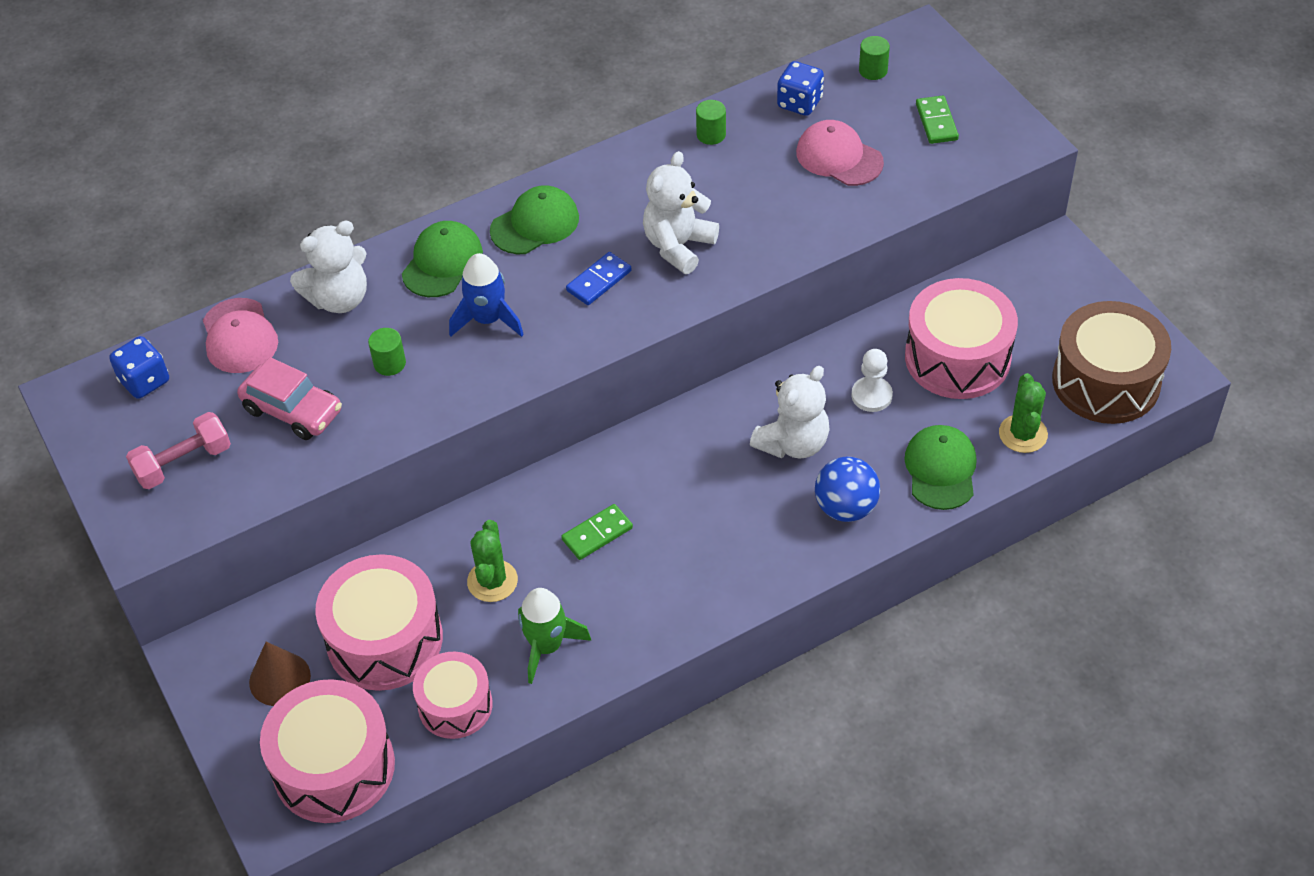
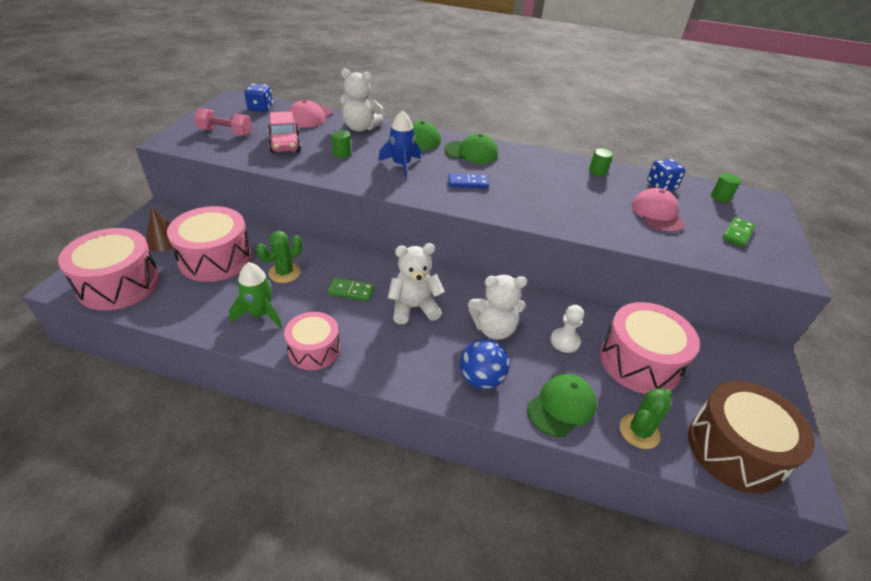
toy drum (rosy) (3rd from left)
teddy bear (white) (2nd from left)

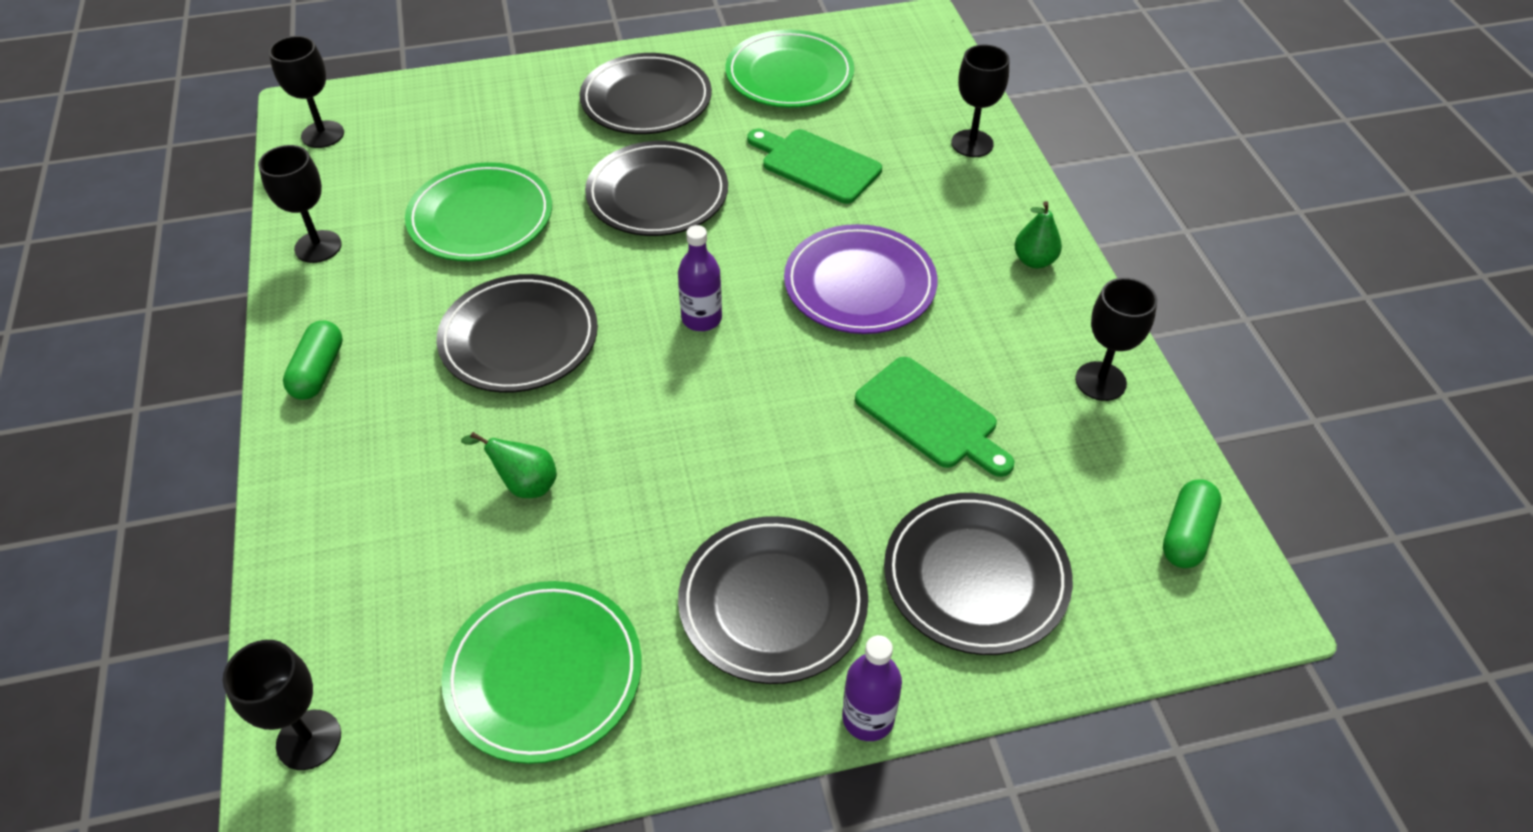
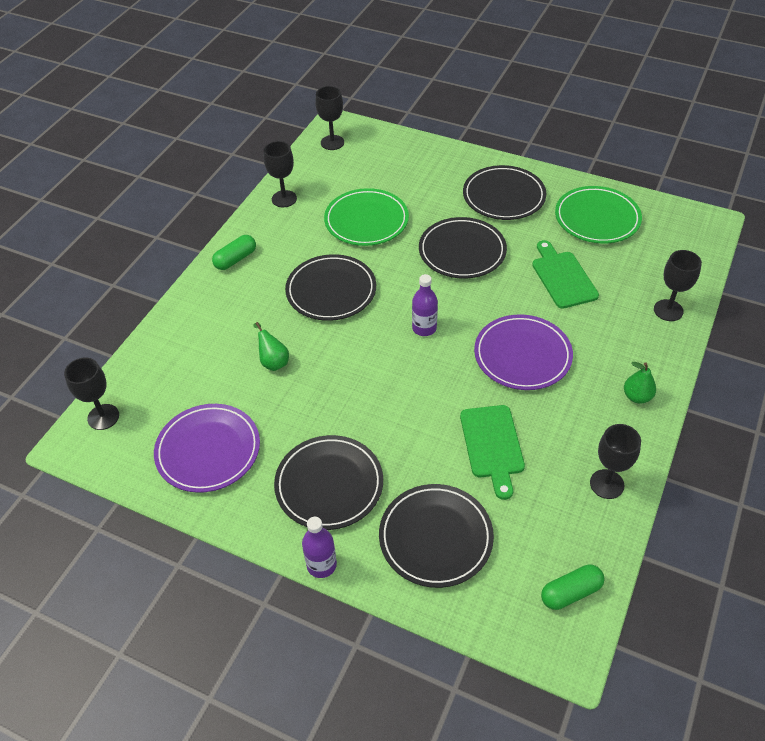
dinner plate (violet) (1st from left)

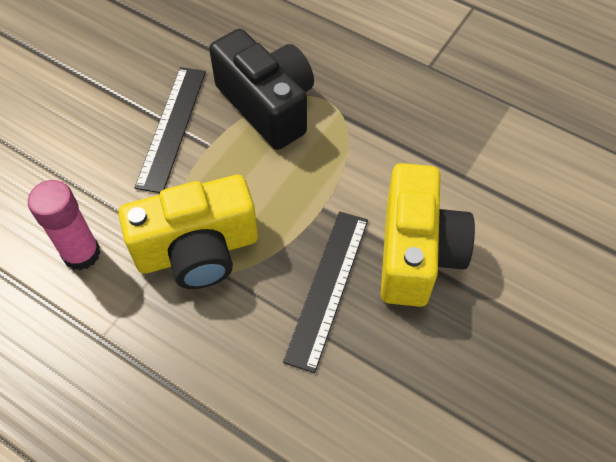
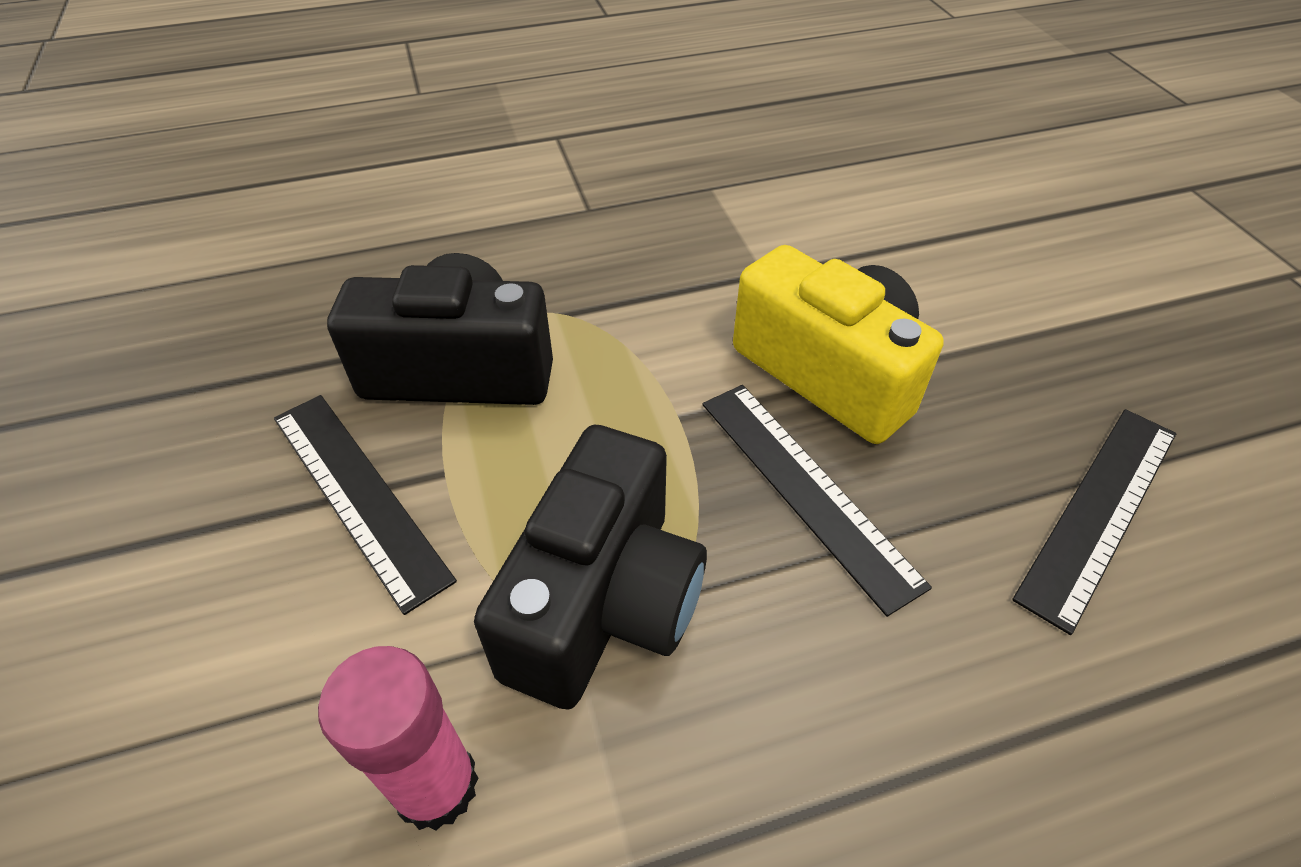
straightedge (black) (3rd from left)
compact camera (black) (2nd from left)

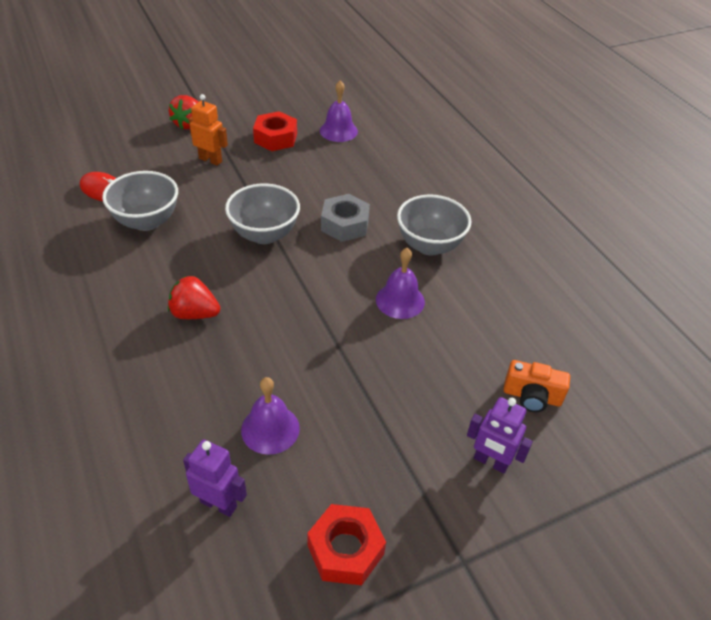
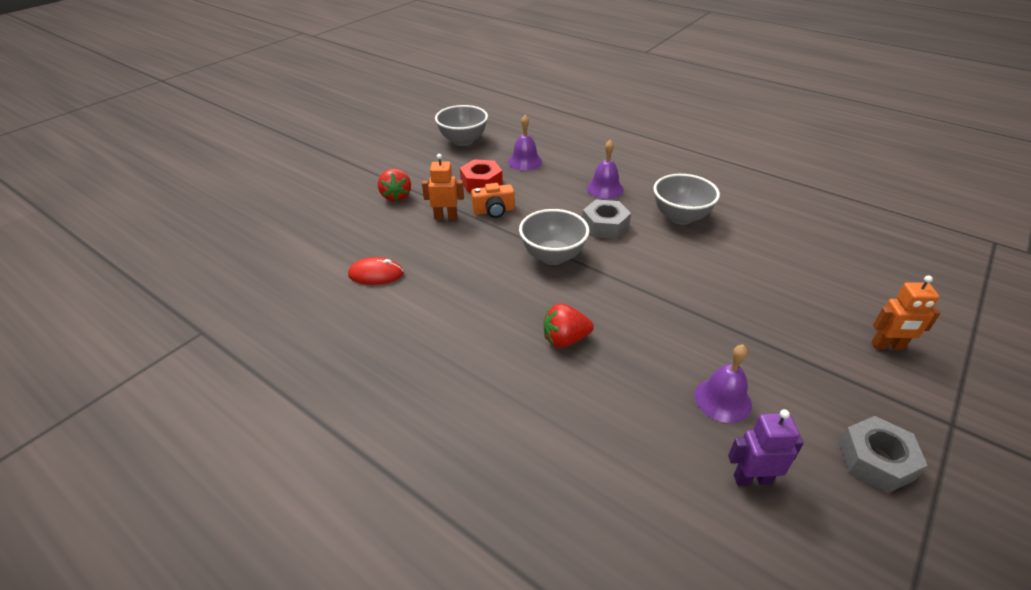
serving bowl (ash-grey) (1st from left)
hand bell (violet) (2nd from left)
compact camera (bright orange)
nut (ash-grey) (2nd from left)
toy robot (bright orange) (2nd from left)

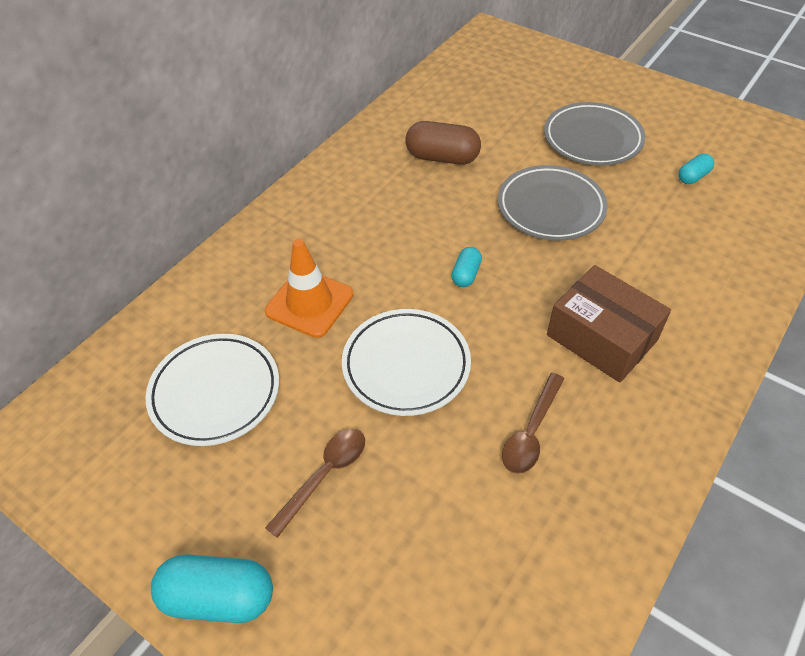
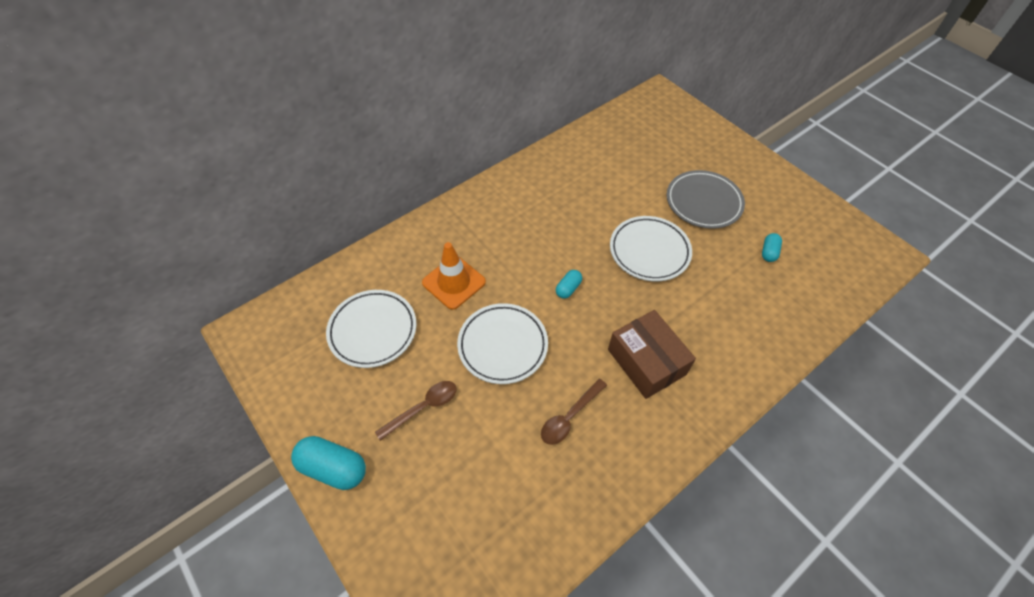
pill shape (brown)
dinner plate (white) (3rd from left)
pill shape (teal) (3rd from left)

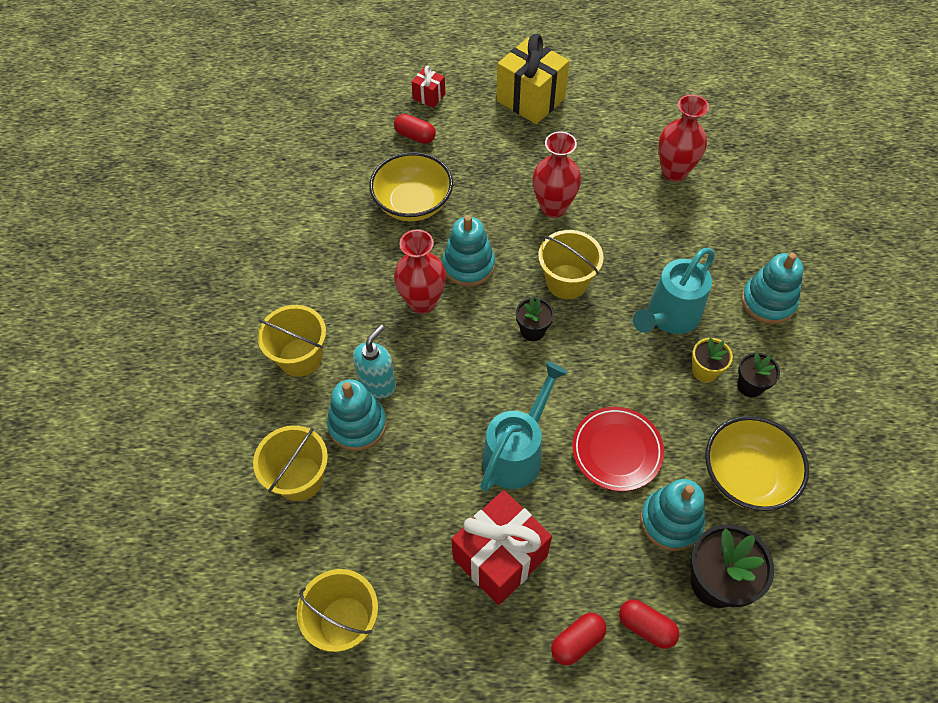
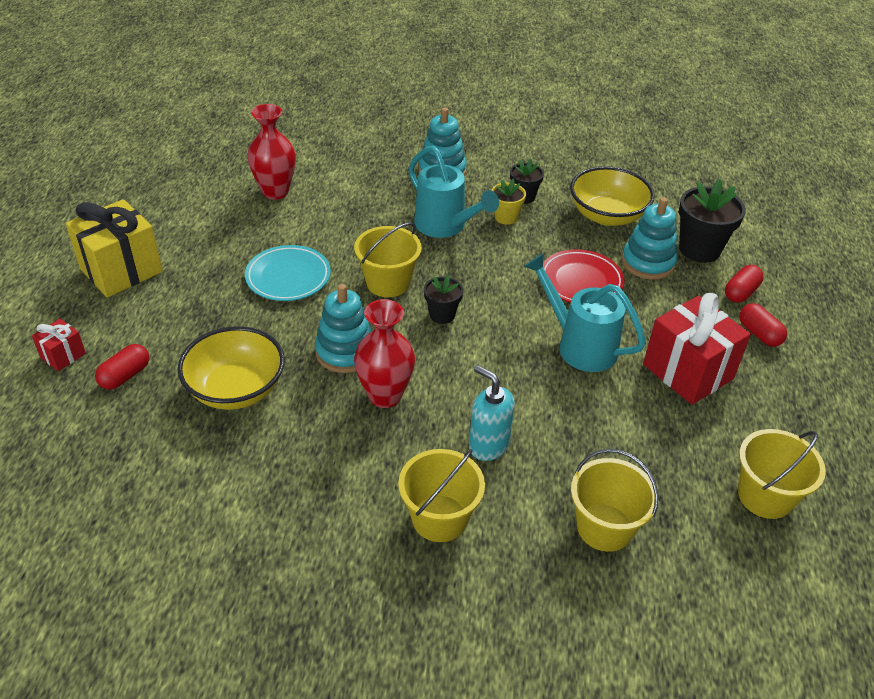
stacking rings (teal) (1st from left in the first image)
dinner plate (teal)

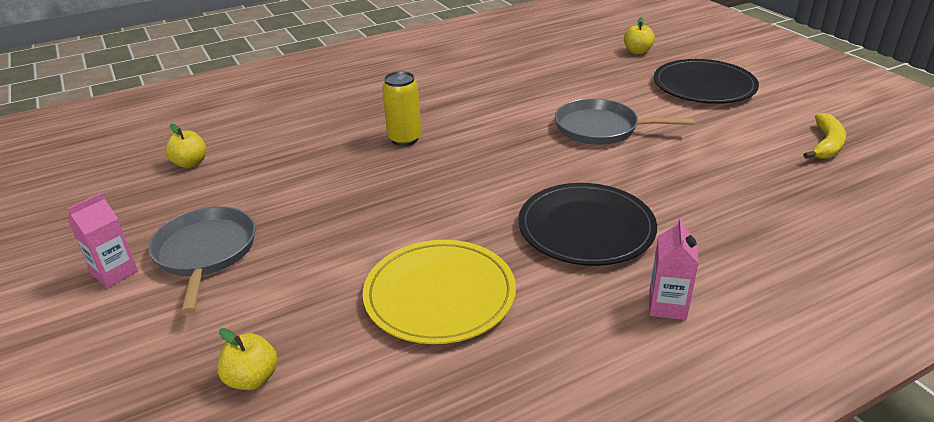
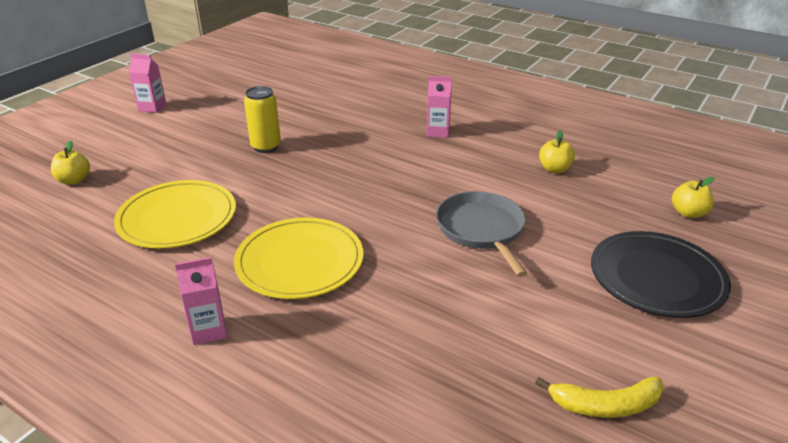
pan (ash-grey) (1st from left in the first image)
juice carton (rosy) (3rd from left)
toy apple (golden) (2nd from left)
soda can (golden)
dinner plate (golden) (2nd from left)

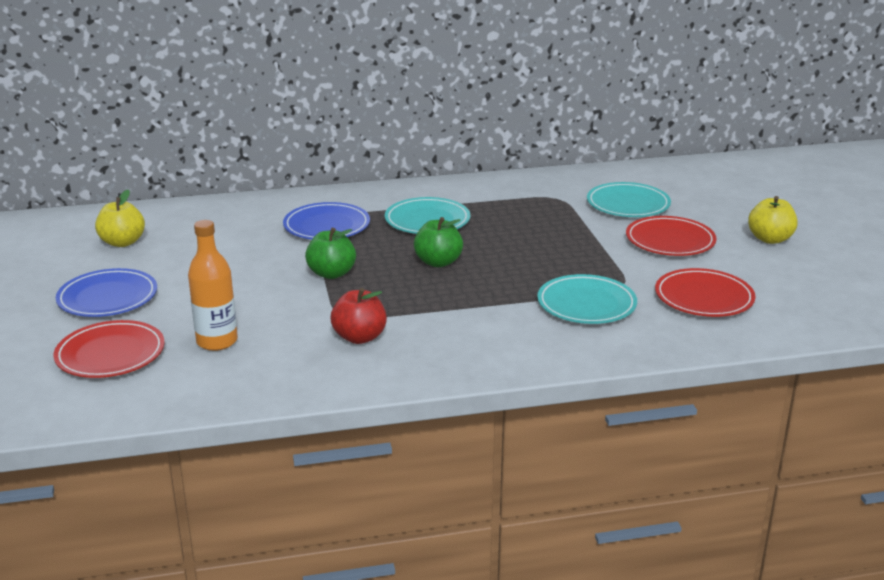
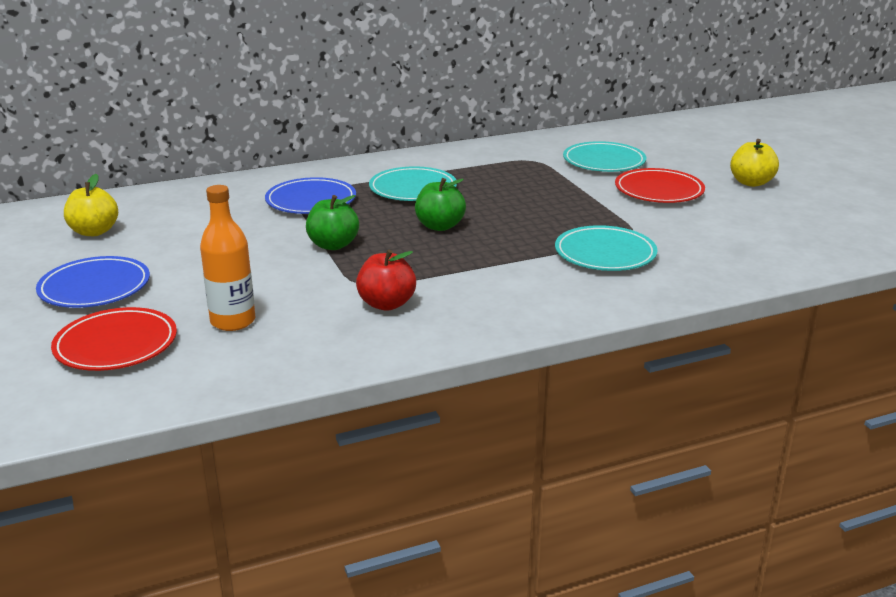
dinner plate (red) (3rd from left in the first image)

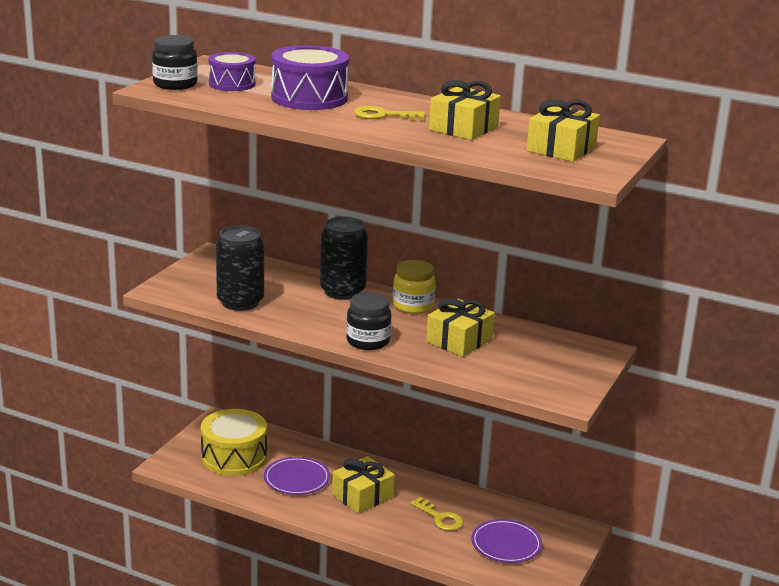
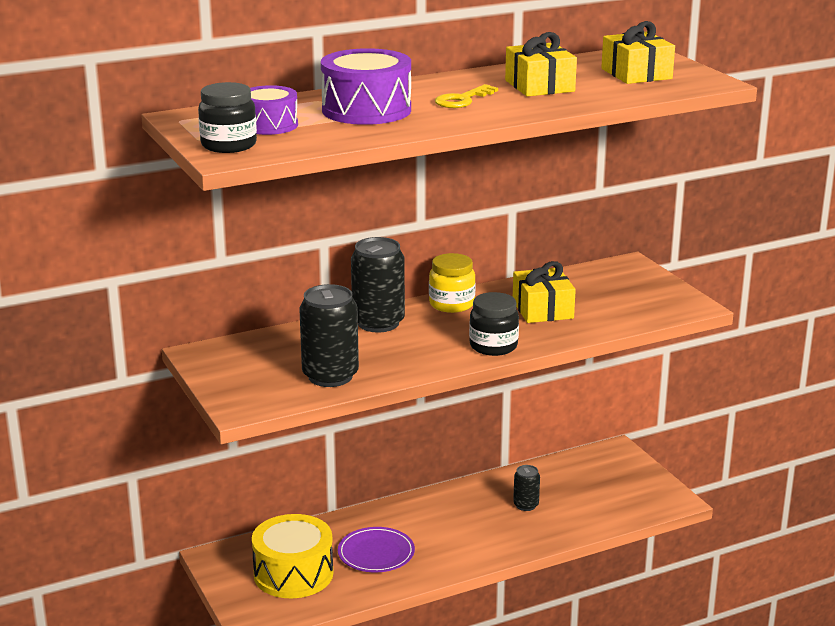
gift (golden) (1st from left in the first image)
dinner plate (violet) (2nd from left in the first image)
soda can (black) (3rd from left)

